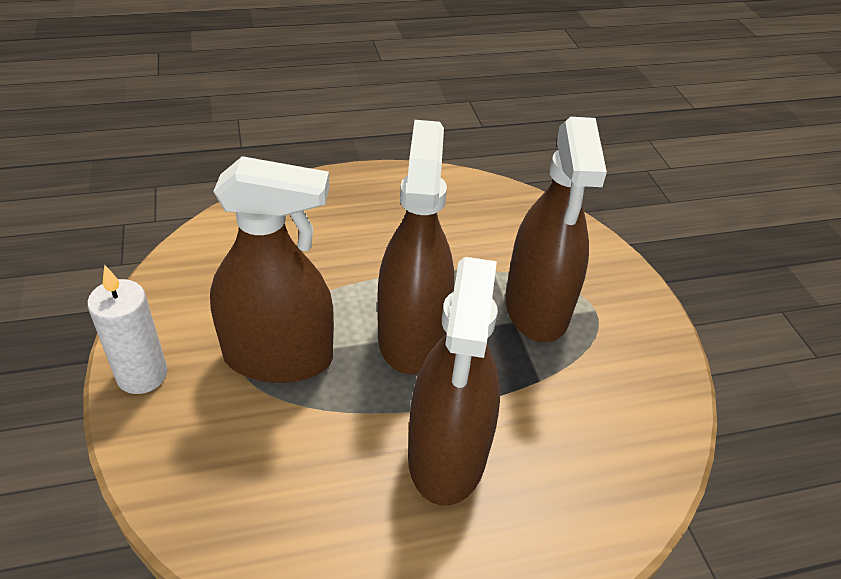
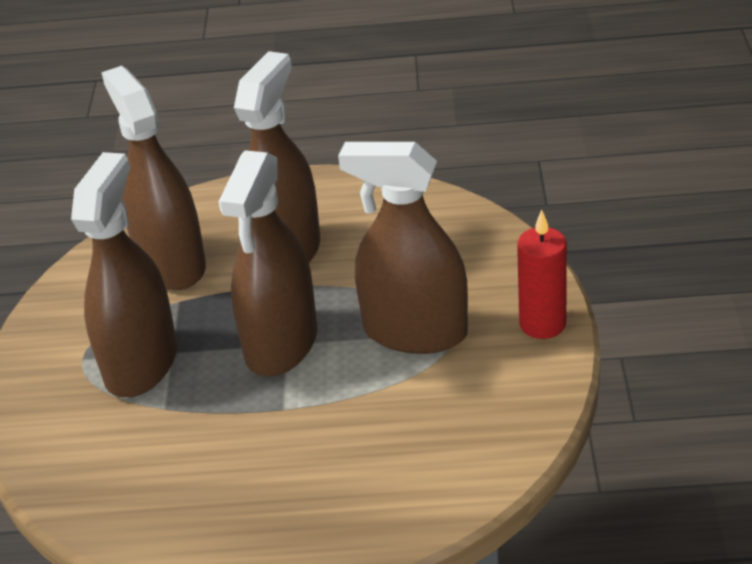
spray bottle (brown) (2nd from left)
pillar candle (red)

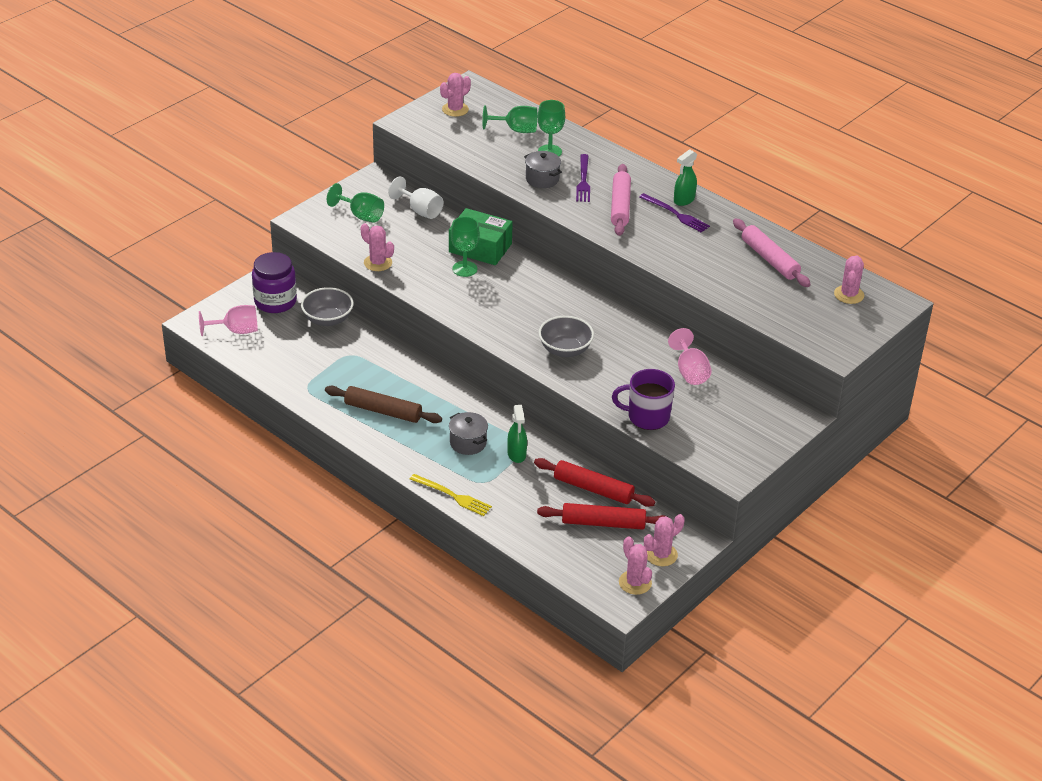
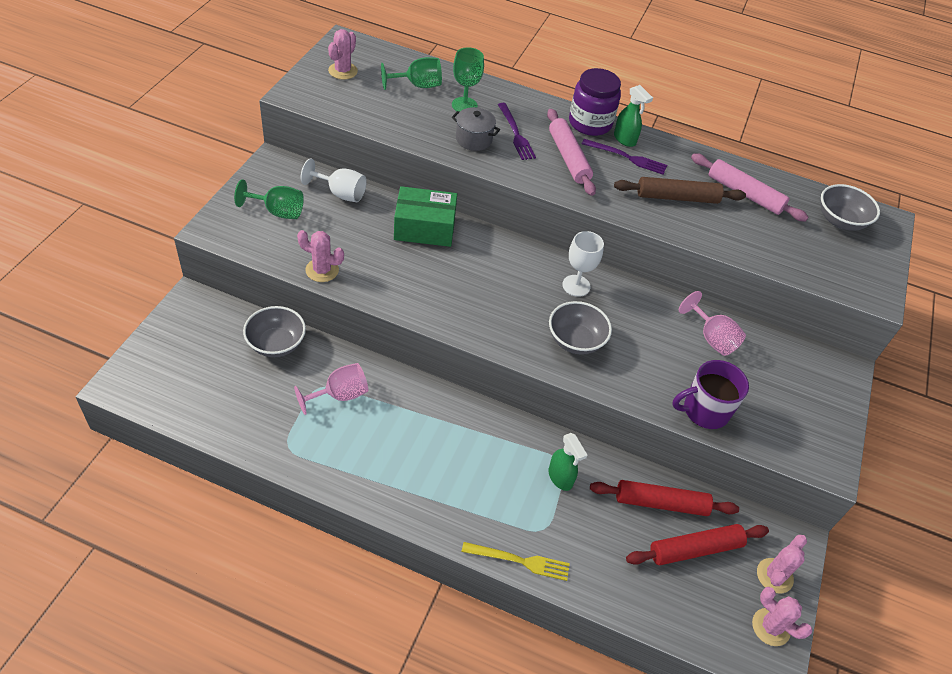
pot (ash-grey) (1st from left in the first image)
chalice (green) (2nd from left in the first image)
chalice (white) (2nd from left)
chalice (rosy) (1st from left)
jam jar (violet)
rolling pin (brown)
serving bowl (ash-grey) (3rd from left)
spray bottle (green) (2nd from left)

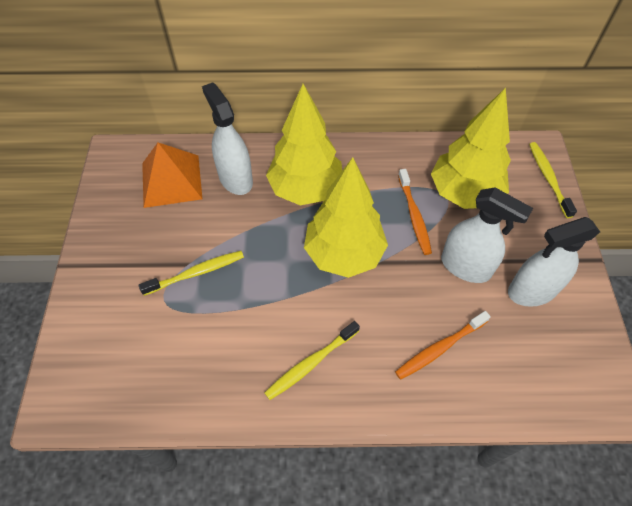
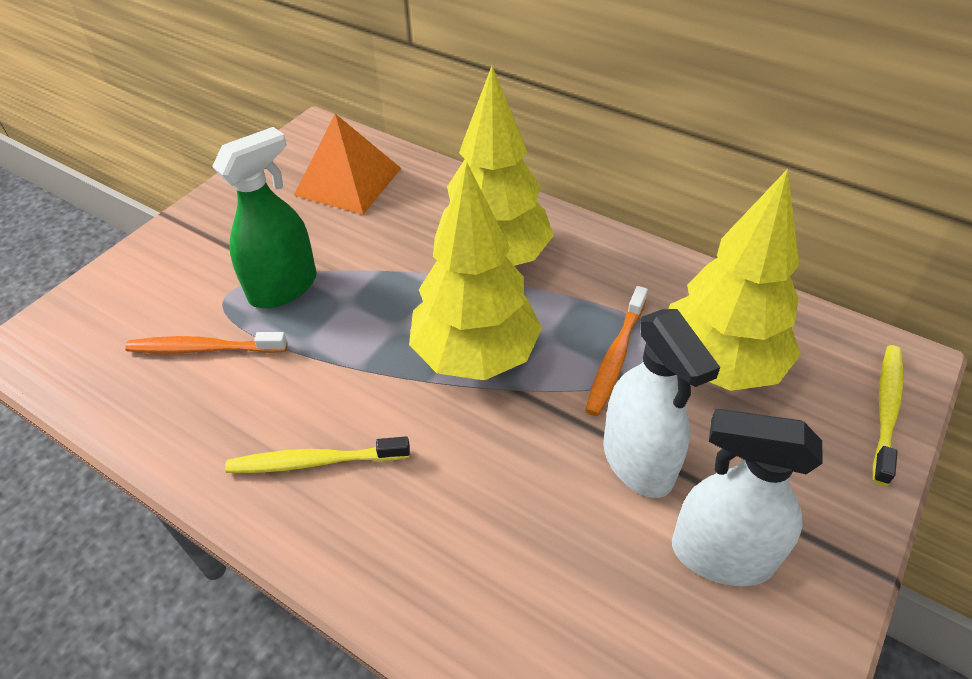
spray bottle (white) (1st from left in the first image)
tooth brush (bright orange) (1st from left)
spray bottle (green)

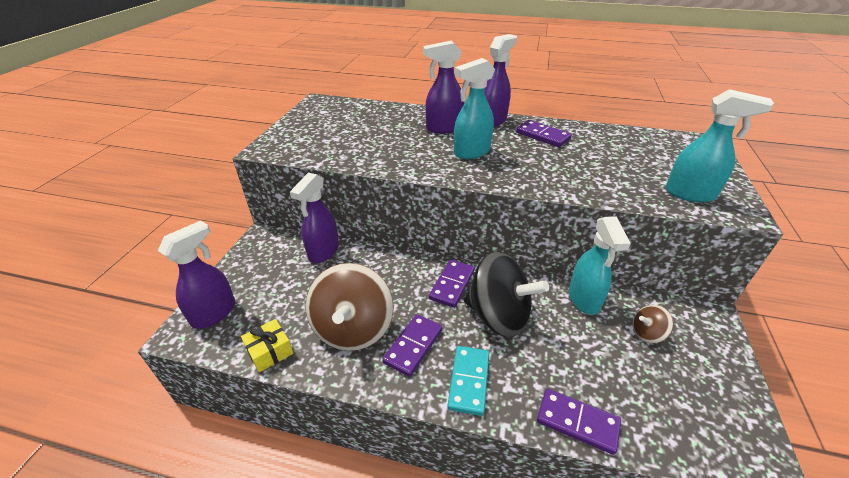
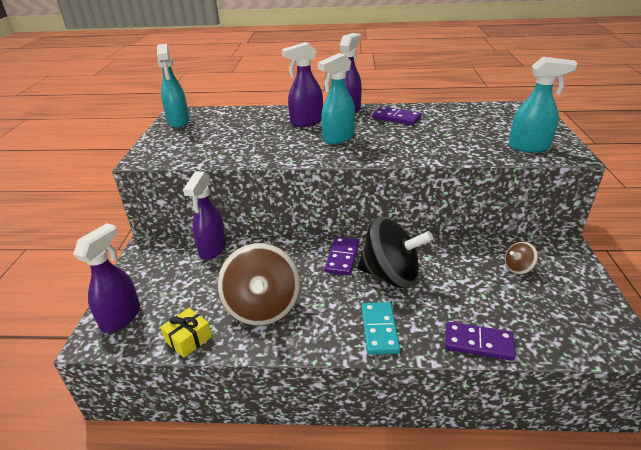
domino piece (violet) (1st from left in the first image)
spray bottle (teal) (1st from left)

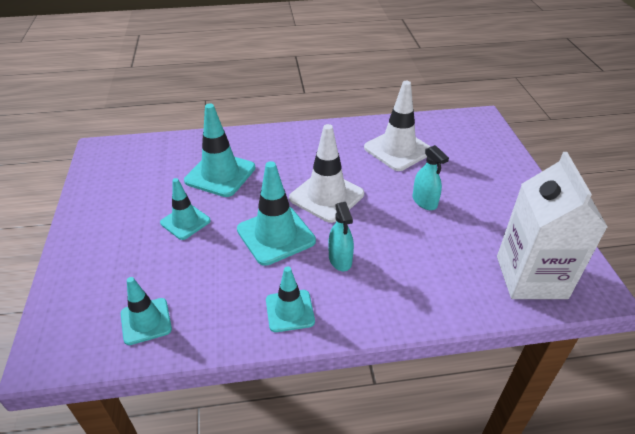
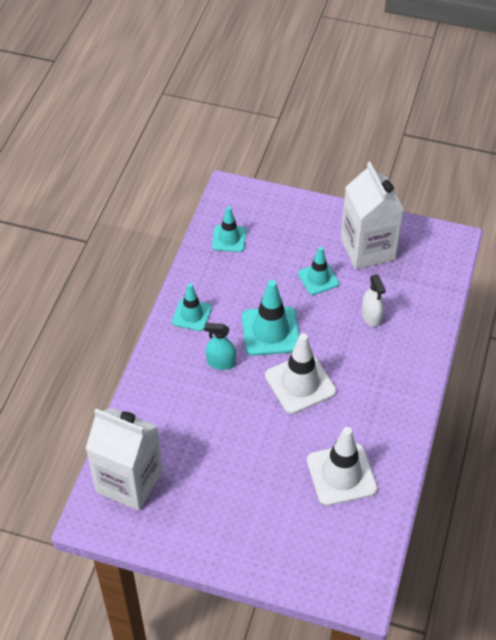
spray bottle (teal) (2nd from left in the first image)
juice carton (white) (2nd from left)
spray bottle (white)

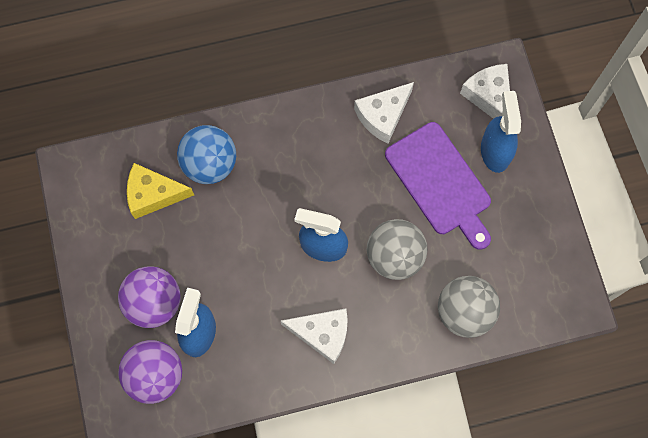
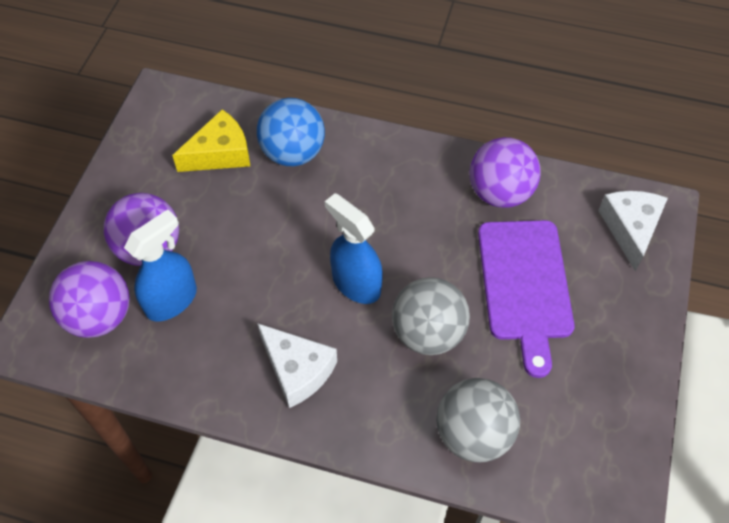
spray bottle (cobalt) (3rd from left in the first image)
play ball (violet) (3rd from left)
cheese wedge (golden)

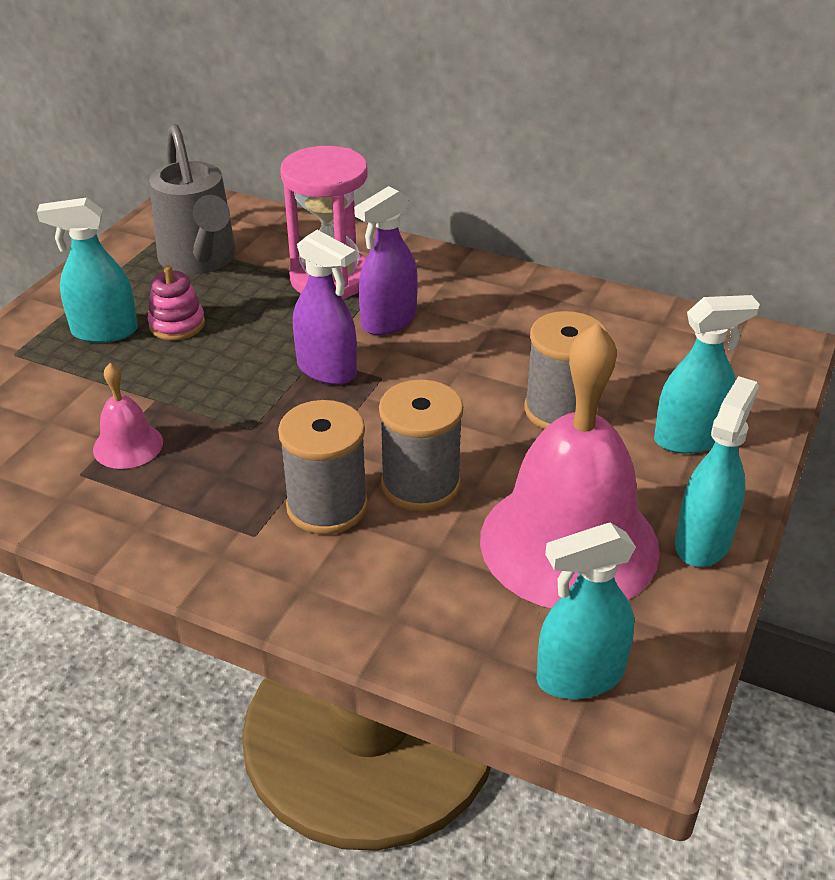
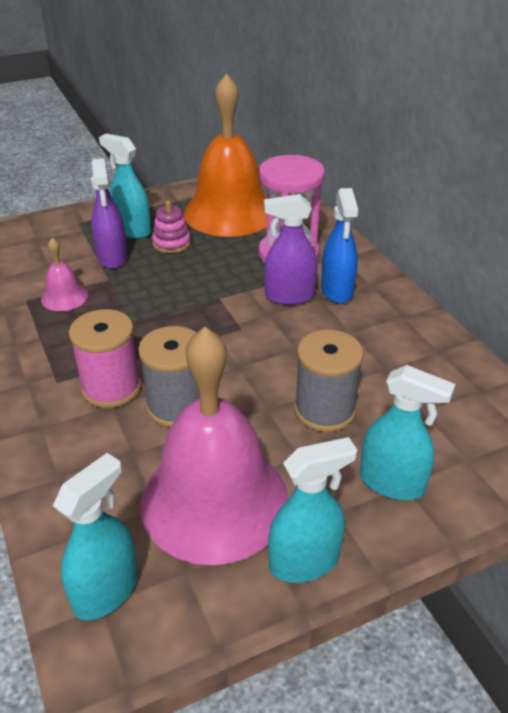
spray bottle (cobalt)
spray bottle (violet) (1st from left)
hand bell (bright orange)
reel of thread (rosy)
spray bottle (teal) (1st from left)

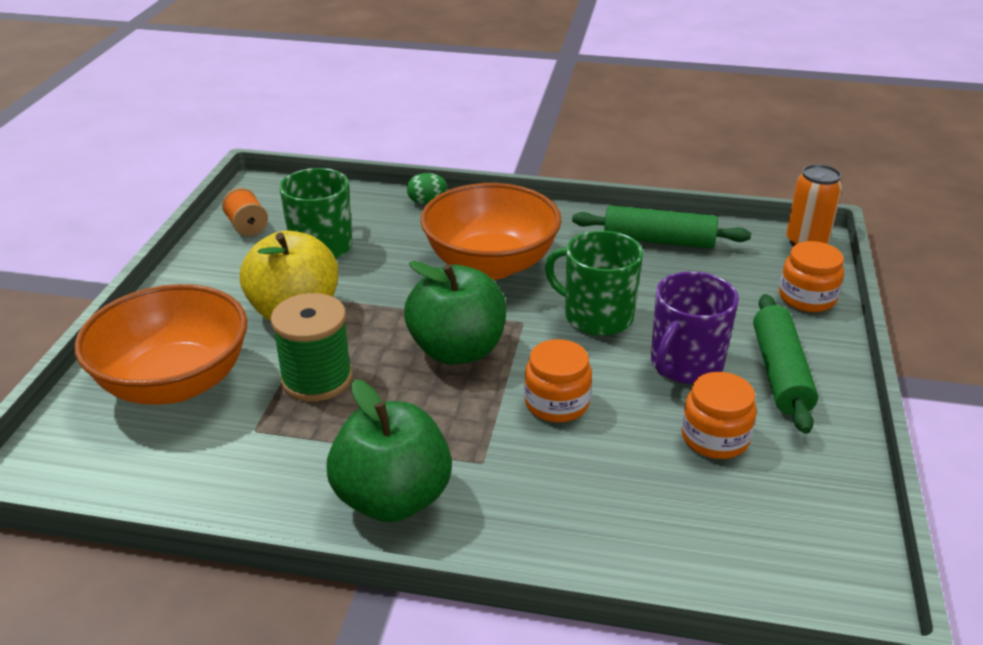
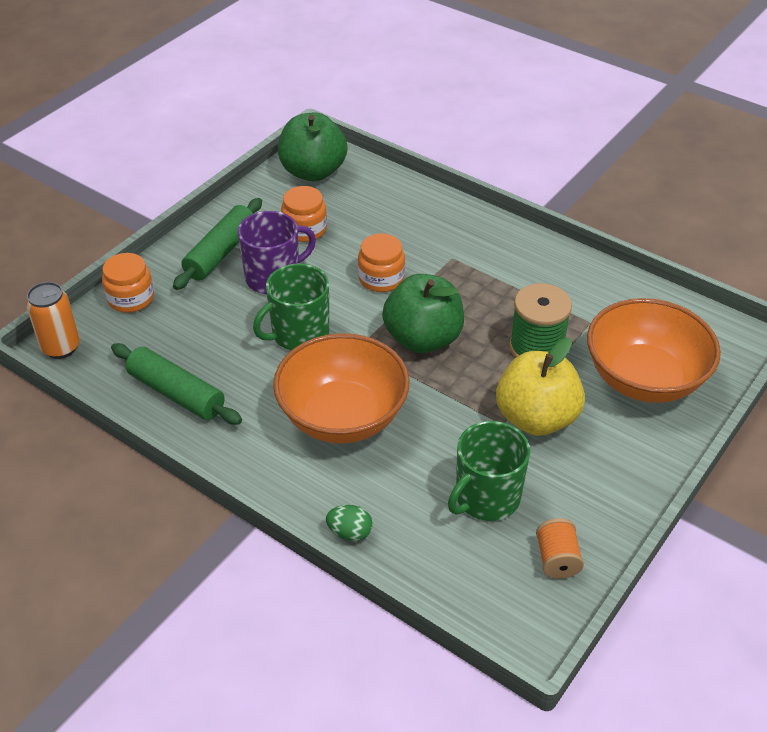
toy apple (green) (1st from left)
coffee mug (green) (1st from left)

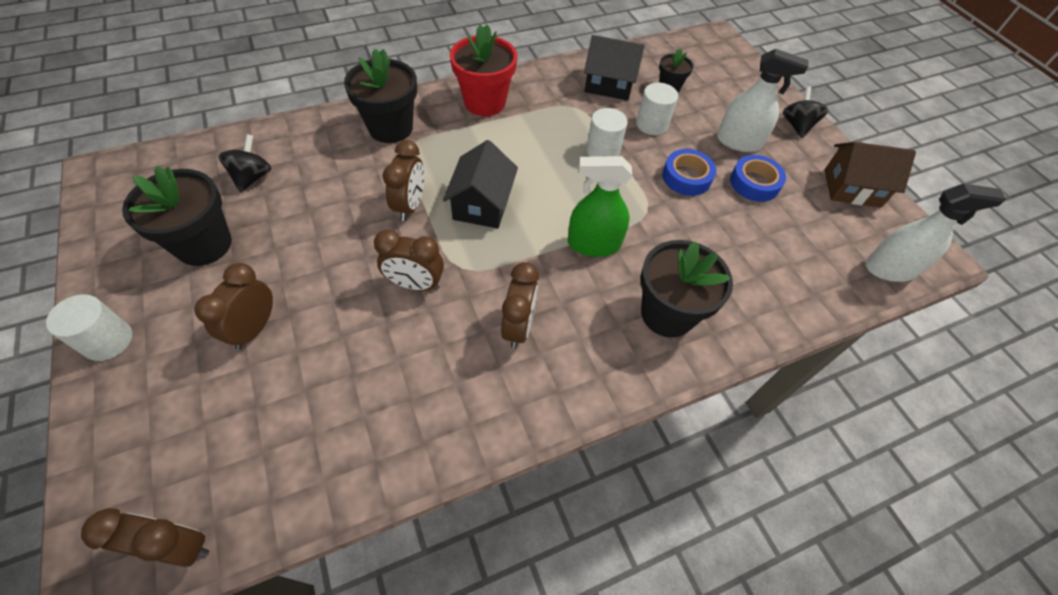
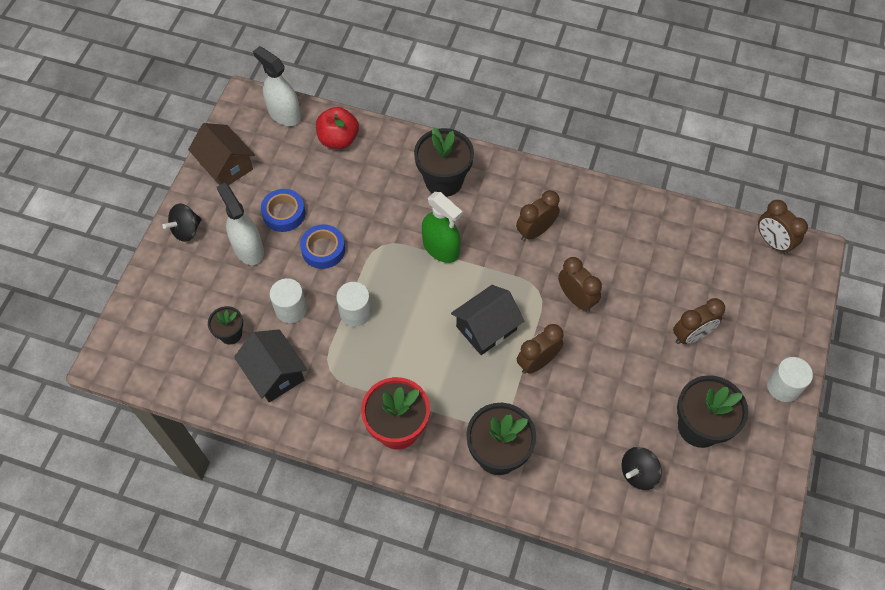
toy apple (red)

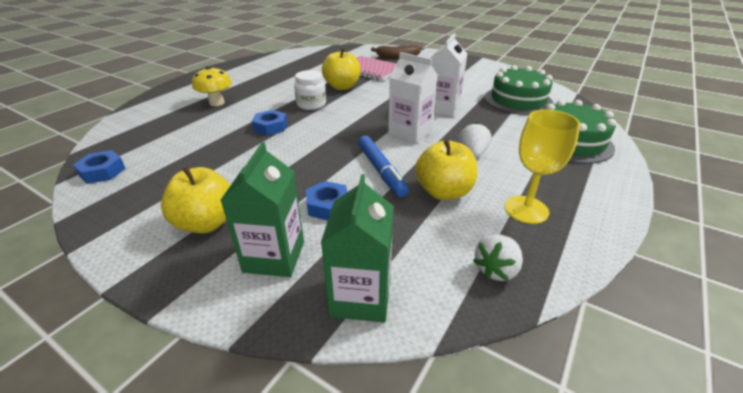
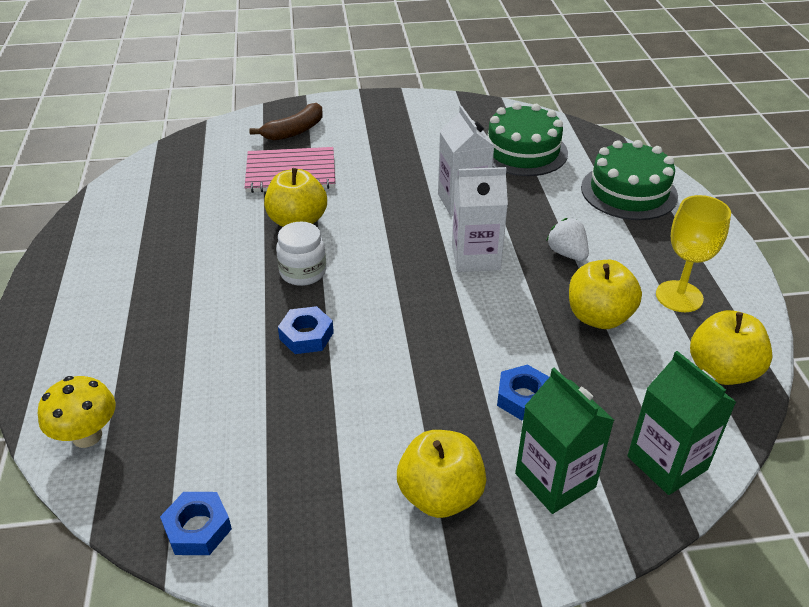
felt pen (cobalt)
mushroom (golden)
toy apple (golden) (4th from left)

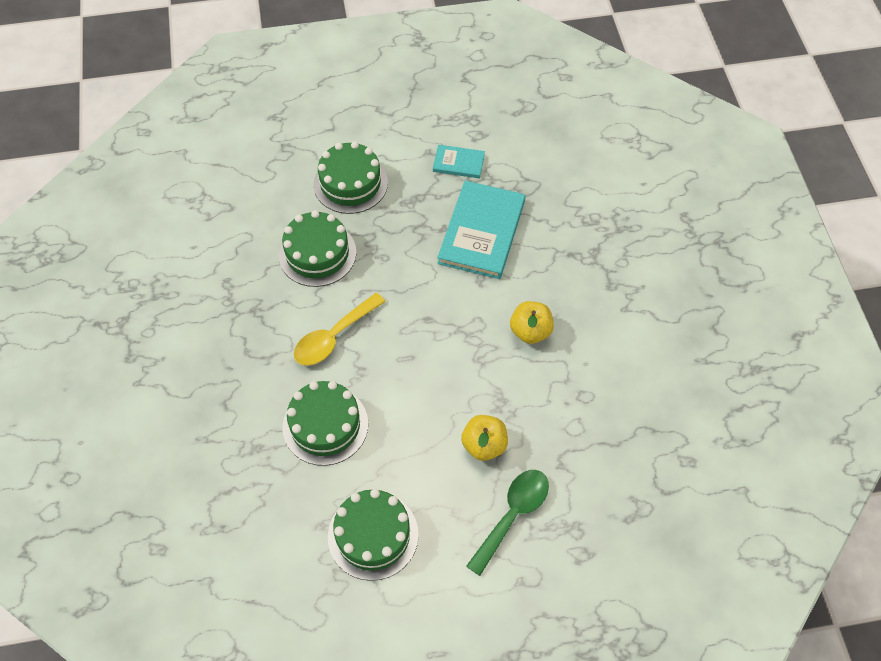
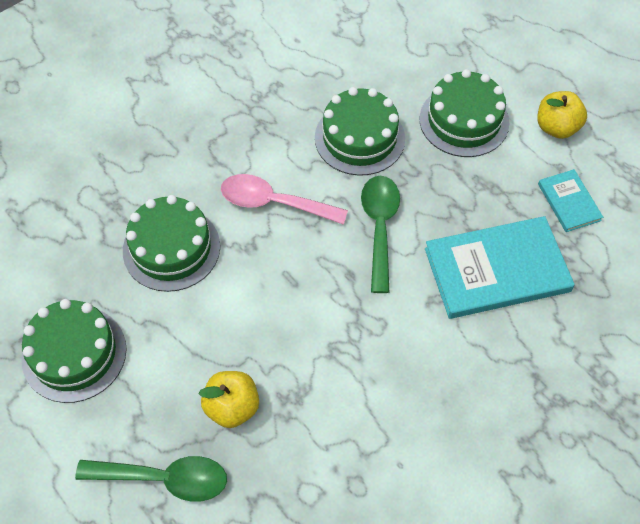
spoon (green) (2nd from left)
toy apple (golden) (2nd from left)
spoon (rosy)

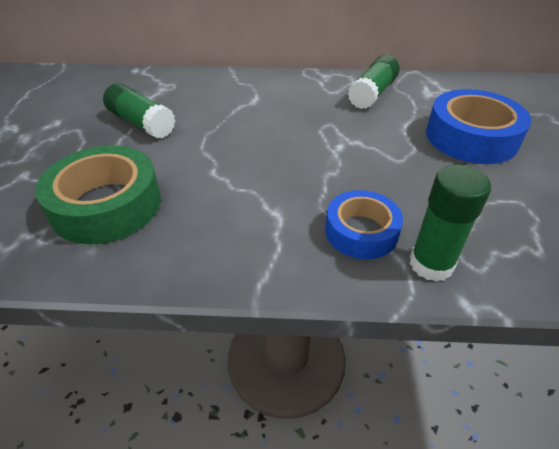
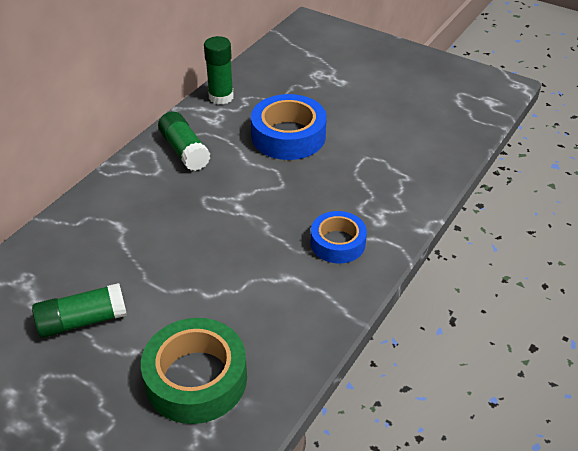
glue stick (green) (3rd from left)

